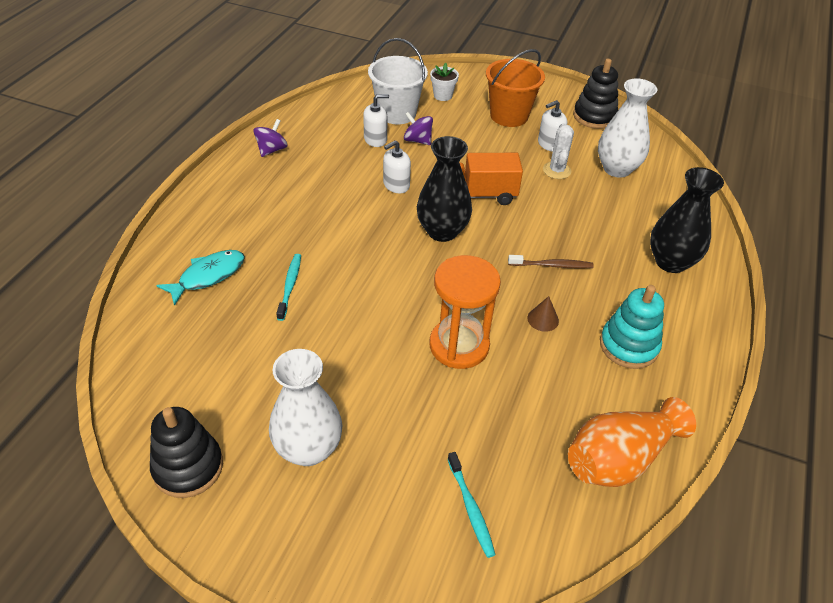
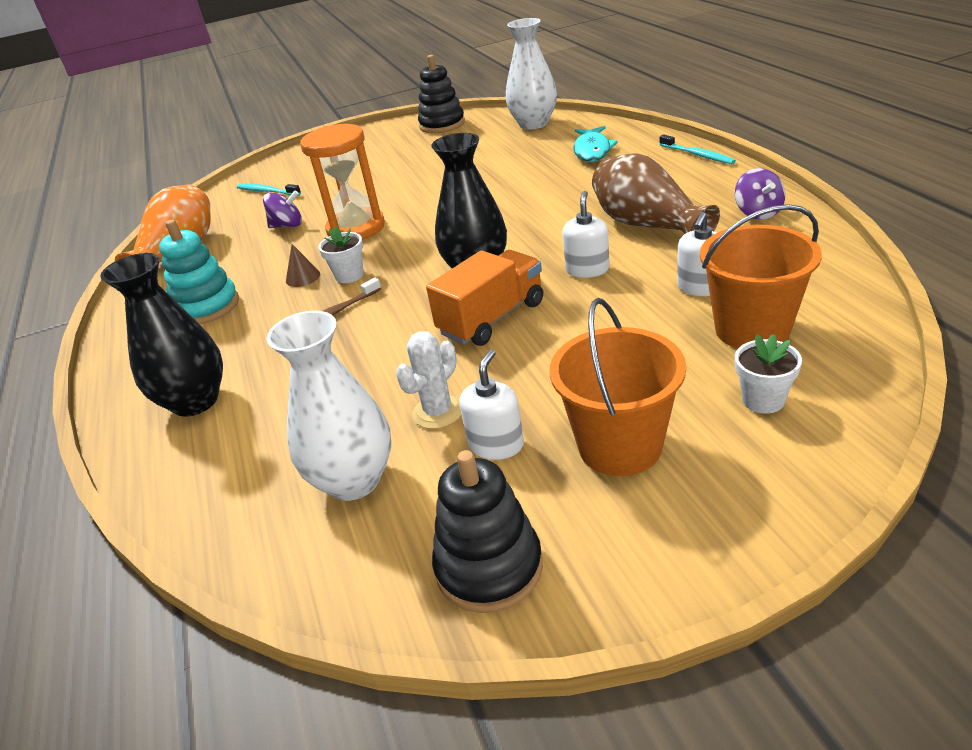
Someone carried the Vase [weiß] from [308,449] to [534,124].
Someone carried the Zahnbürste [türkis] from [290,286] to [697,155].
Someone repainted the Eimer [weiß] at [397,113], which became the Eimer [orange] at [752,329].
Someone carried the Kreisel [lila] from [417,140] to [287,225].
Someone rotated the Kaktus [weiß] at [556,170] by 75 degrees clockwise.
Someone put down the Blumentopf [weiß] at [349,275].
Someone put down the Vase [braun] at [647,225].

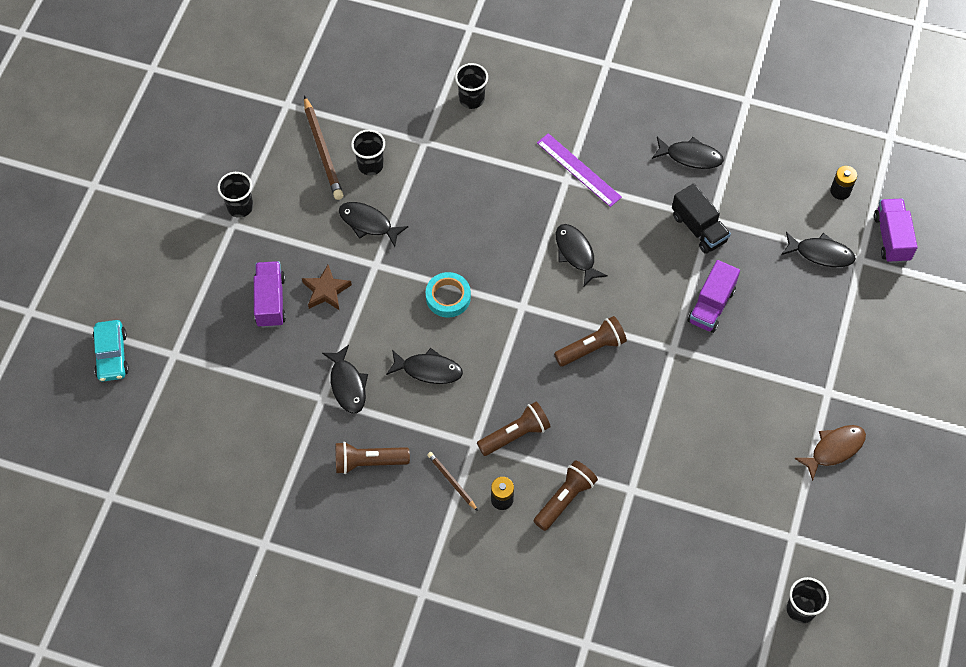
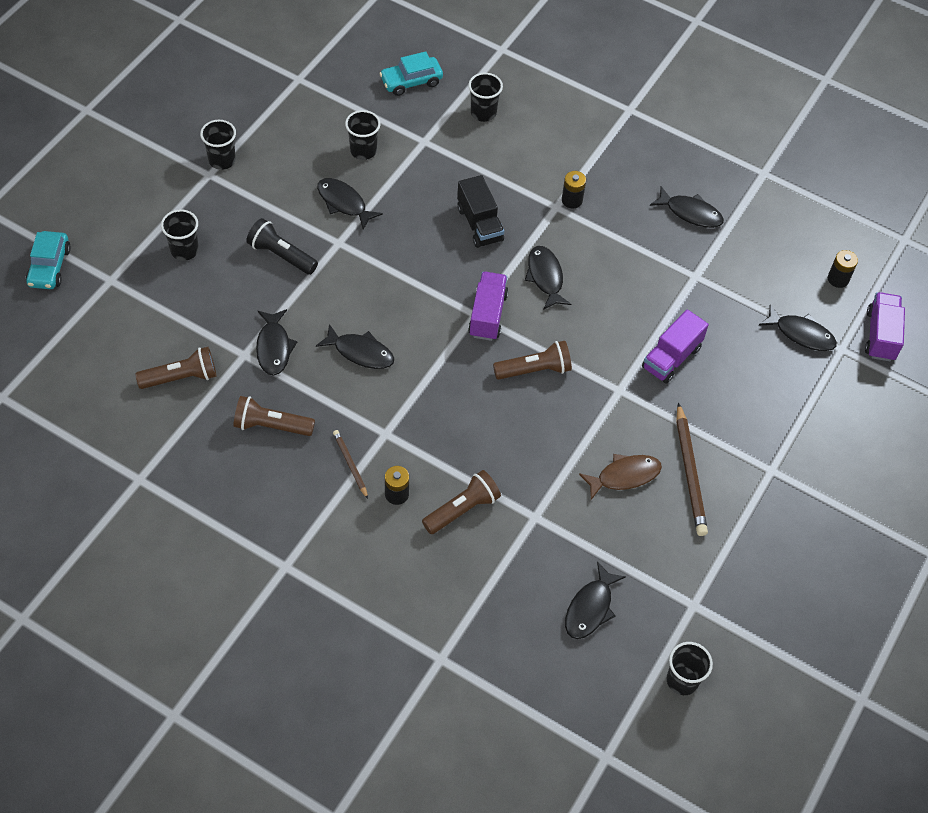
Someone carried the Lastwagen [lila] from [270,301] to [487,315].
Someone swapped the Stern [braun] at [326,291] for the Taschenlampe [schwarz] at [281,255].
Someone carried the Bleistift [braun] from [323,151] to [690,473].
Someone took away the Klebeband [türkis] at [448,297].
Someone carried the Taschenlampe [braun] from [515,434] to [181,377].
Someone swapped the Lineal [lila] at [578,170] for the Batterie [schwarz] at [572,200].
Someone carried the Lastwagen [schwarz] from [699,228] to [479,224].
Someone carried the Fisch [braun] from [834,449] to [624,476].
Someone put down the Becher [schwarz] at [184,250].
Someone put down the Auto [türkis] at [411,81].
Someone put down the Fisch [schwarz] at [590,608].

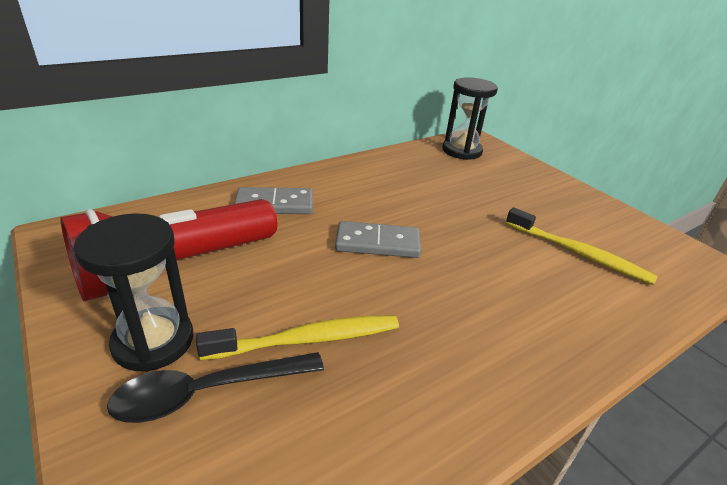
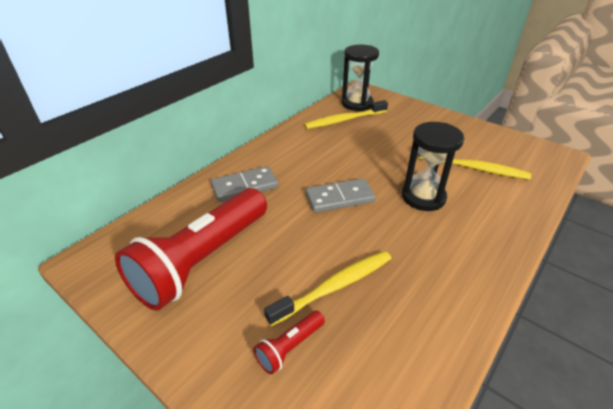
Someone carried the Sanduhr [schwarz] from [153,341] to [423,197].
Someone swapped the Löffel [schwarz] at [207,392] for the Taschenlampe [rot] at [290,347].
Someone put down the Zahnbürste [gelb] at [344,120].

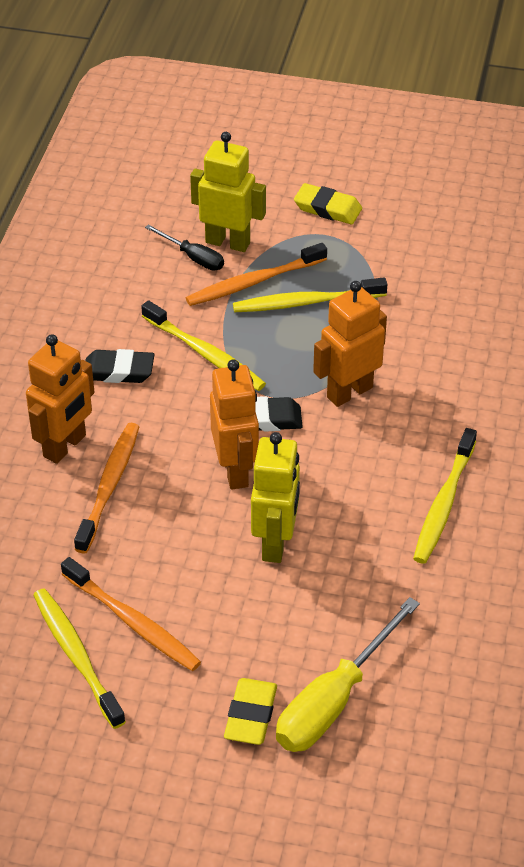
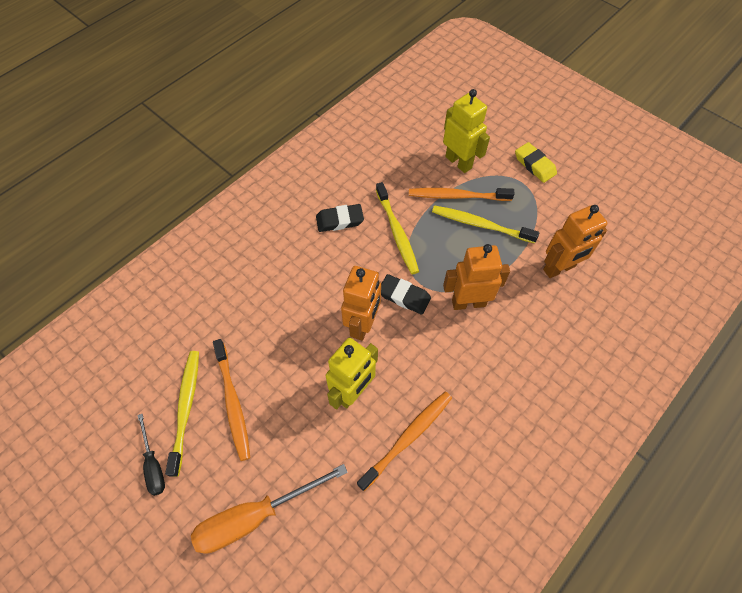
Someone carried the Roboter [orange] from [65,446] to [559,268].
Someone carried the Zahnbürste [orange] from [109,485] to [408,437].
Someone rotated the Radiergummi [schwarz] at [118,371] by 45 degrees counterclockwise.
Someone carried the Schraubenzieher [schwarz] from [193,257] to [153,464].
Someone swapped the Radiergummi [gelb] at [251,715] for the Schraubenzieher [orange] at [255,516].
Someone took away the Schraubenzieher [gelb] at [333,700].
Someone took away the Zahnbürste [gelb] at [443,504].

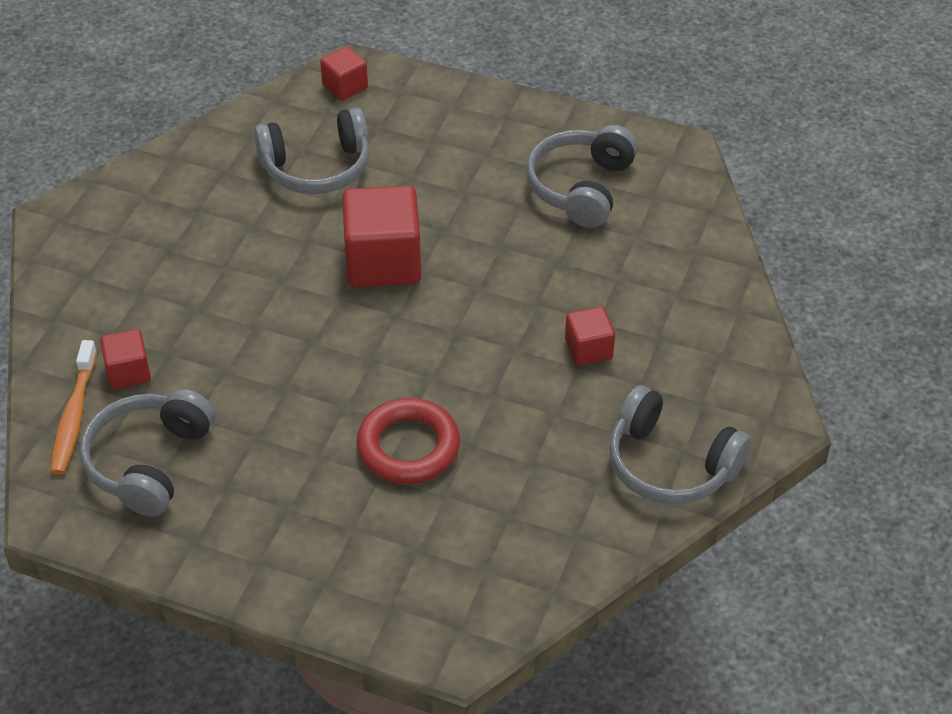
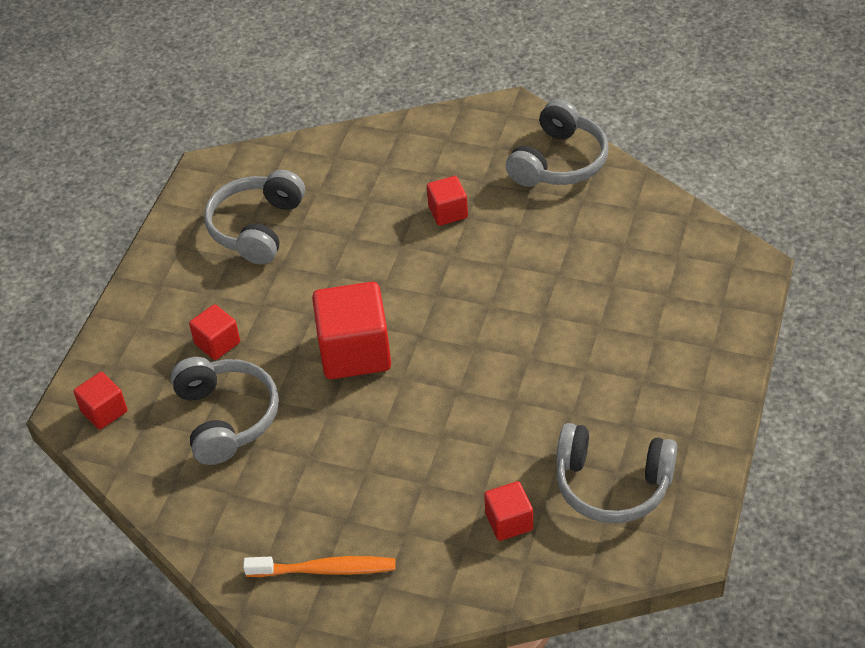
Someone carried the Zahnbürste [orange] from [74,416] to [325,570].
Someone took away the Ring [rot] at [408,447].
Someone rotated the Kopfhörer [grau] at [581,187] by 90 degrees clockwise.
Someone put down the Kubus [rot] at [217,343].

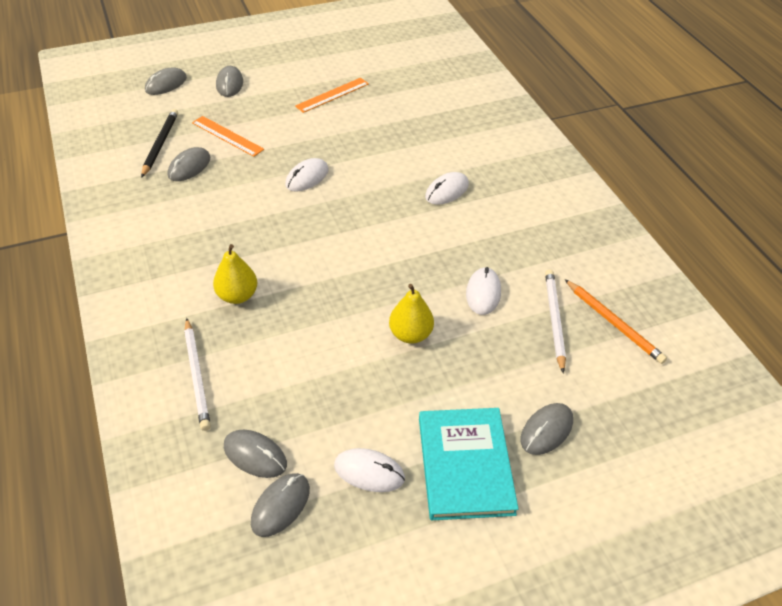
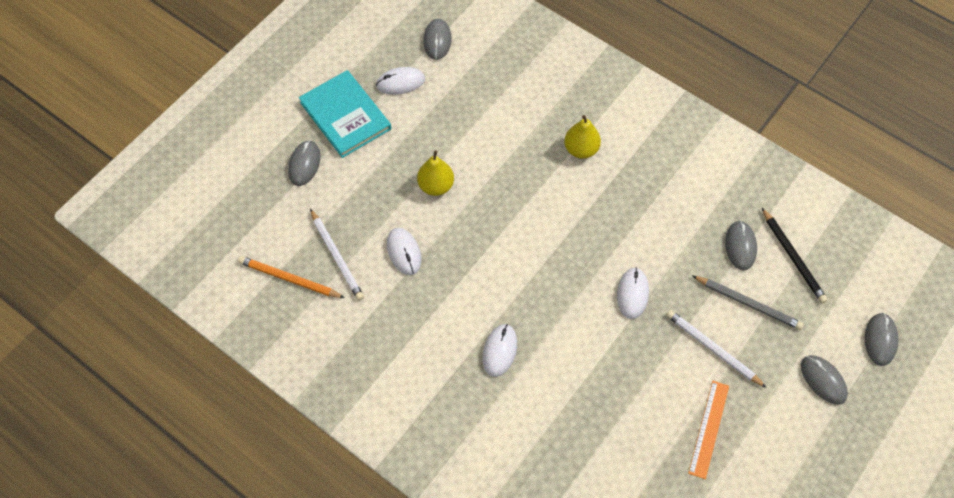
Someone carried the Bleistift [weiß] from [197,375] to [712,349].
Someone swapped the Lineal [orange] at [227,136] for the Bleistift [grau] at [748,303].
Someone took away the Computermaus [grau] at [255,455].

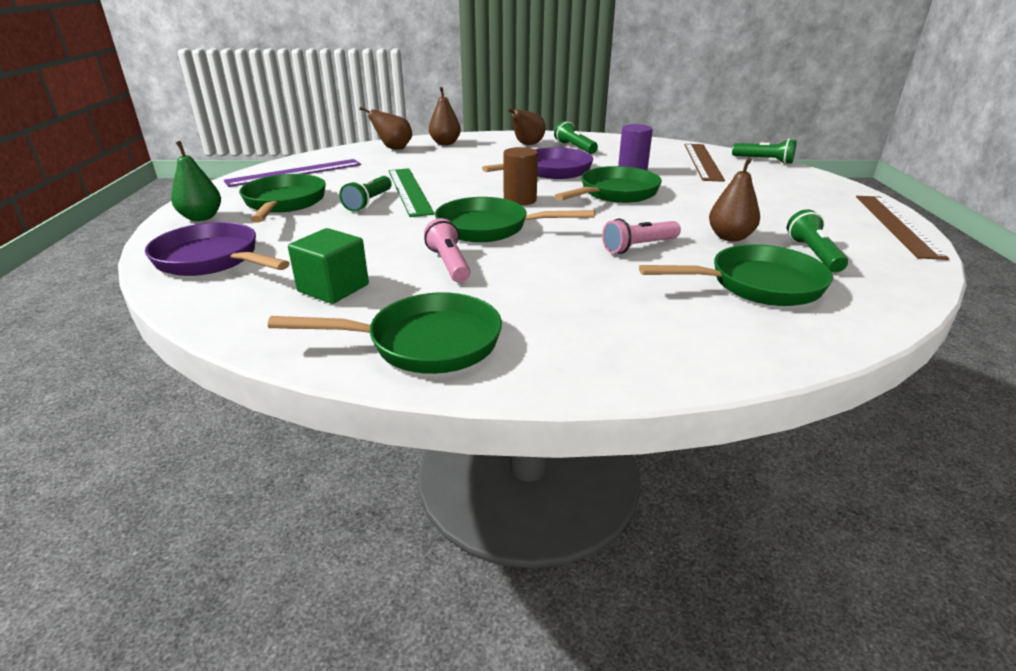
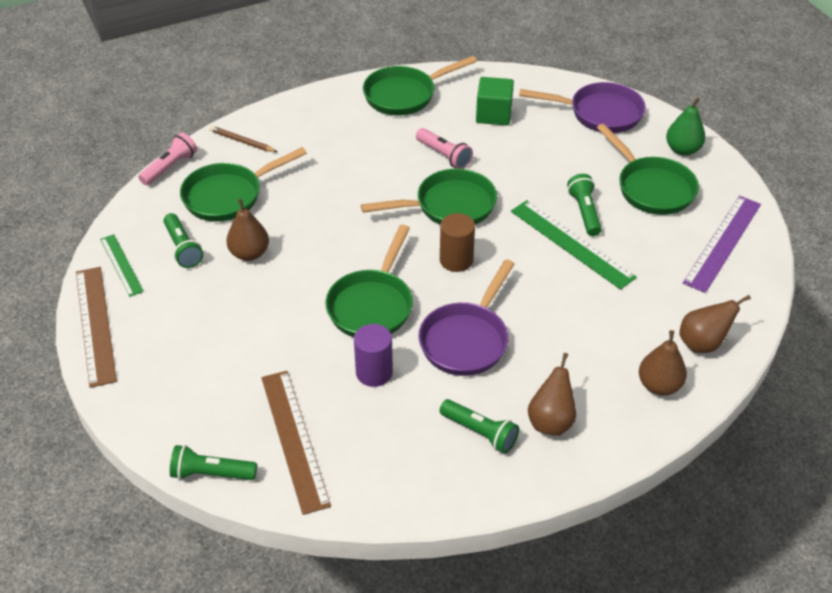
Someone carried the Taschenlampe [rosa] from [639,247] to [170,167].
Someone put down the Lineal [grün] at [121,265].
Someone put down the Bleistift [braun] at [242,141].

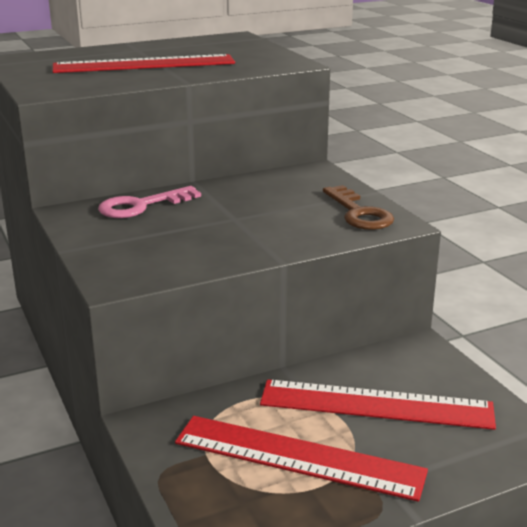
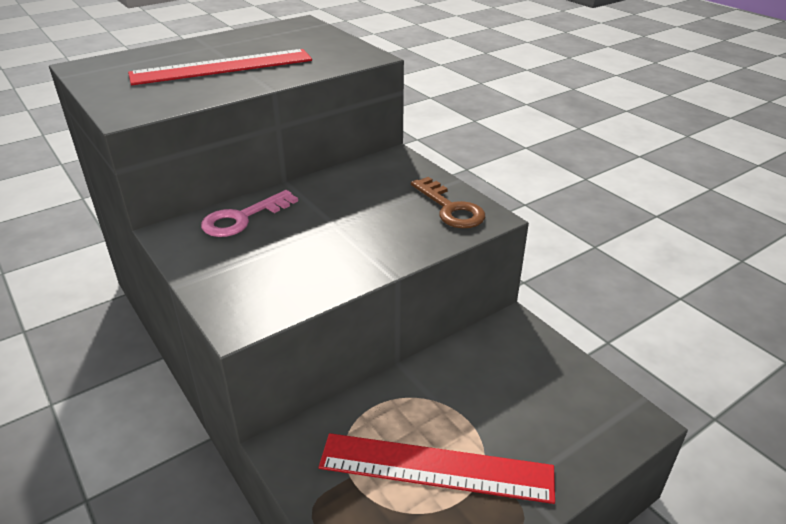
Someone took away the Lineal [rot] at [376,404].

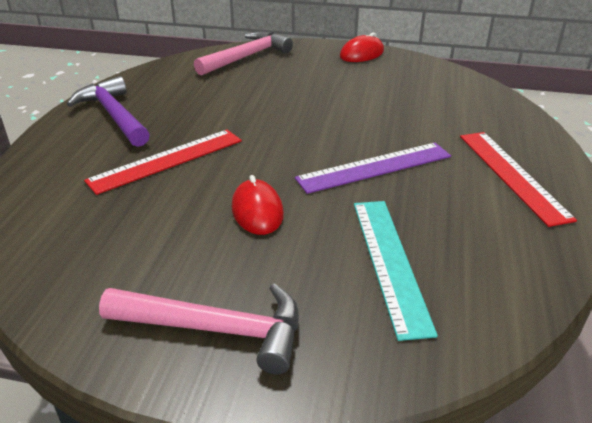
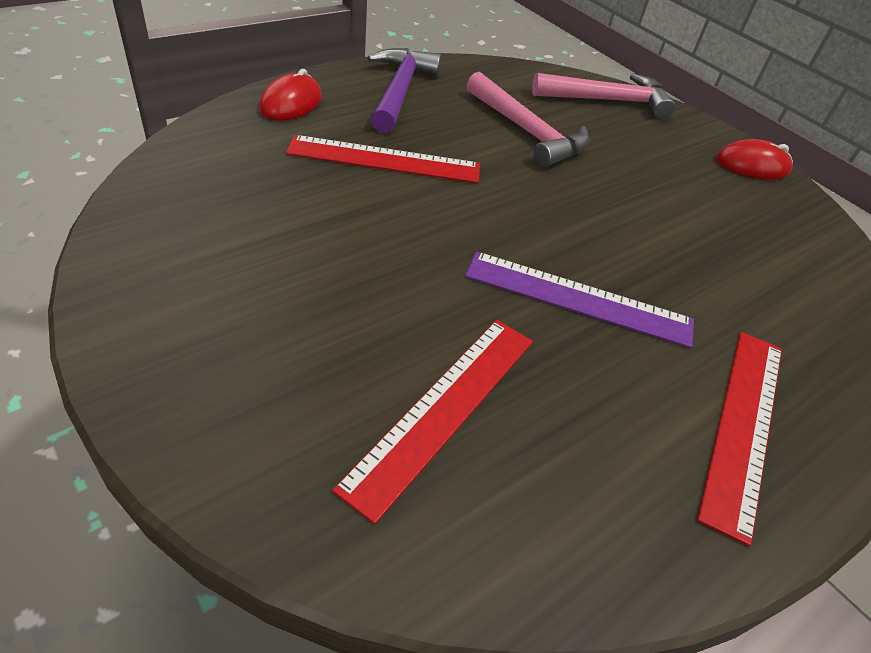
Someone carried the Hammer [rosa] from [215,329] to [526,132].
Someone carried the Computermaus [rot] from [257,211] to [291,103].
Someone repainted the Lineal [türkis] at [390,262], which became the Lineal [rot] at [444,408].

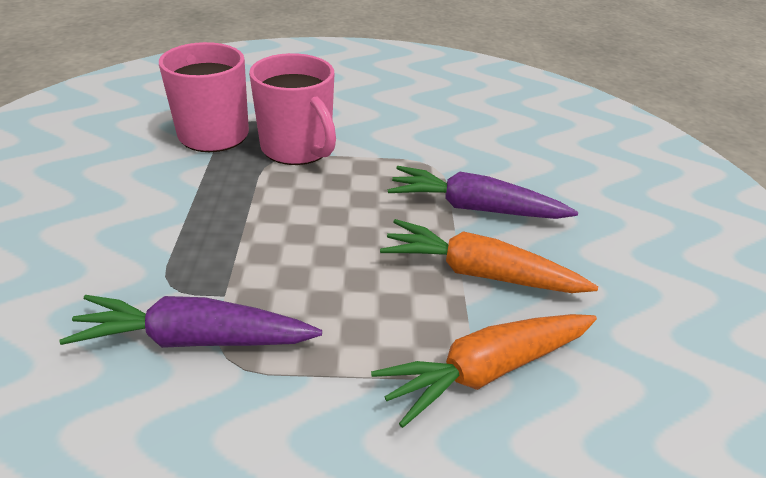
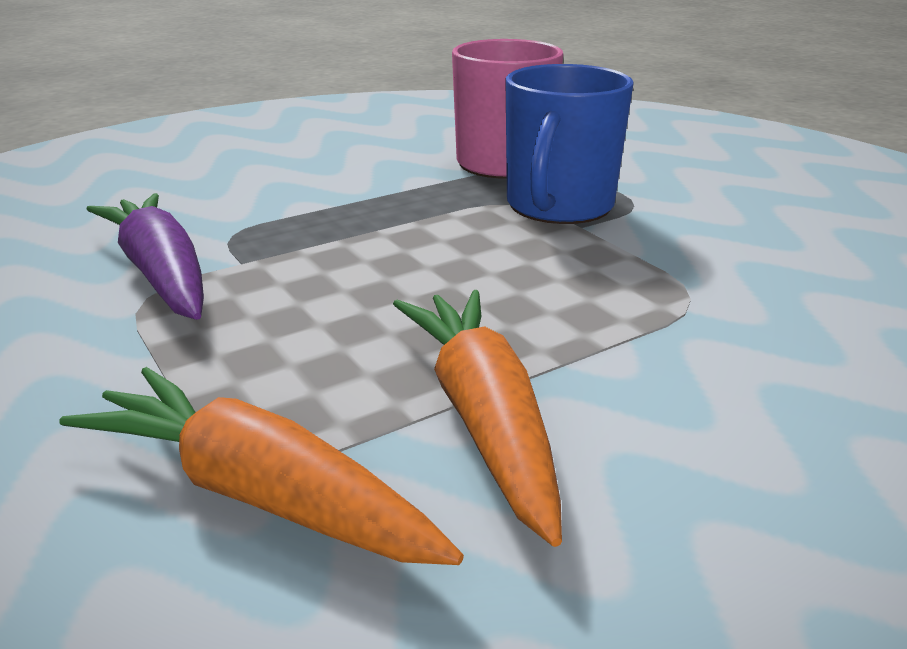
Someone repainted the Tasse [rosa] at [297,149], which became the Tasse [blau] at [558,206].
Someone took away the Karotte [lila] at [475,208].

